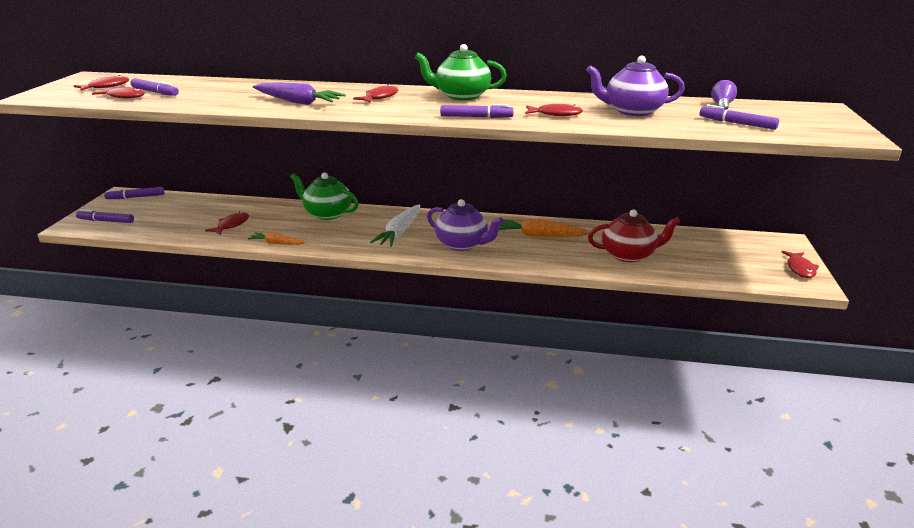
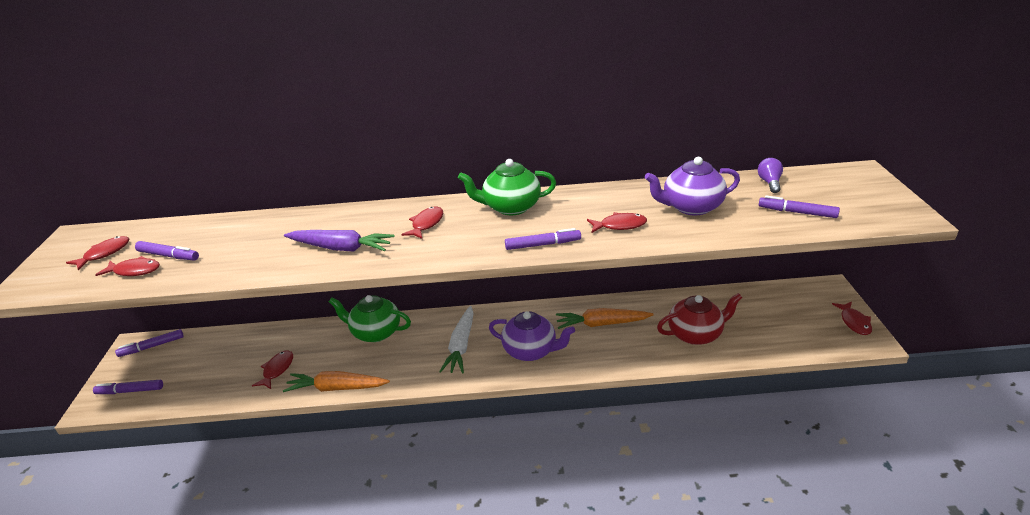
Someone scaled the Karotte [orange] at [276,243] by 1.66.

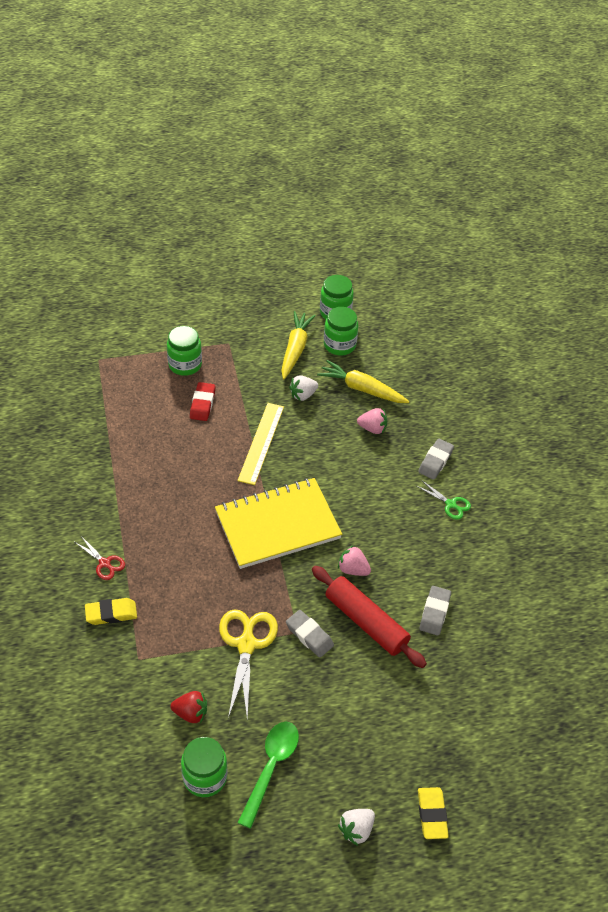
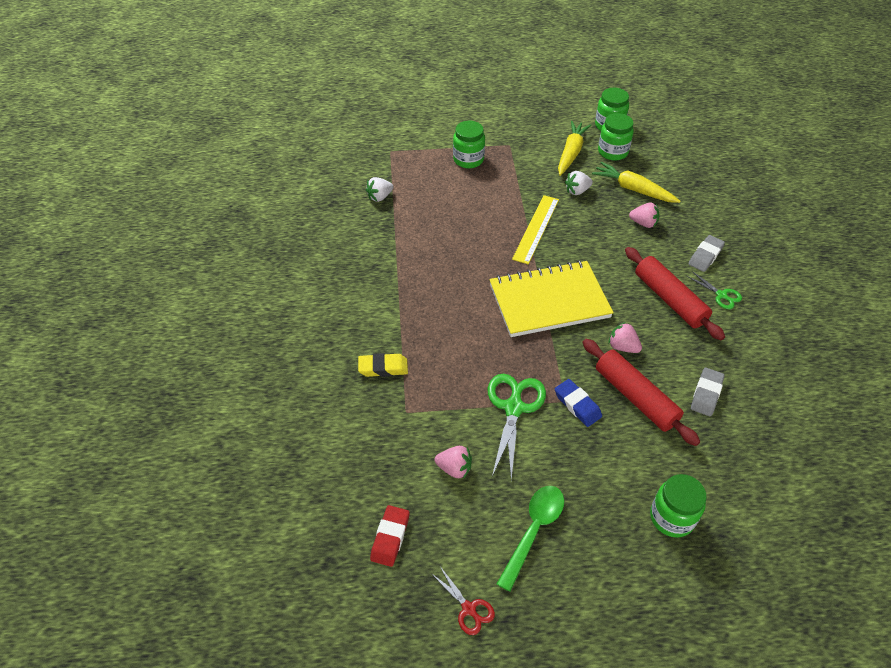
Someone carried the Schere [rot] from [104,563] to [468,609].
Someone repainted the Erdbeere [rot] at [191,713], which became the Erdbeere [rosa] at [454,468].
Someone carried the Einmachglas [grün] from [205,777] to [672,517].
Someone carried the Radiergummi [rot] from [202,404] to [390,537].
Someone repainted the Schere [gelb] at [246,645], which became the Schere [grün] at [513,408].
Someone repainted the Radiergummi [grau] at [309,635], which became the Radiergummi [blau] at [577,405].
Someone carried the Erdbeere [weiß] from [356,830] to [380,197].
Someone took away the Radiergummi [gelb] at [432,814].
Someone put down the Nudelholz [rot] at [669,299].

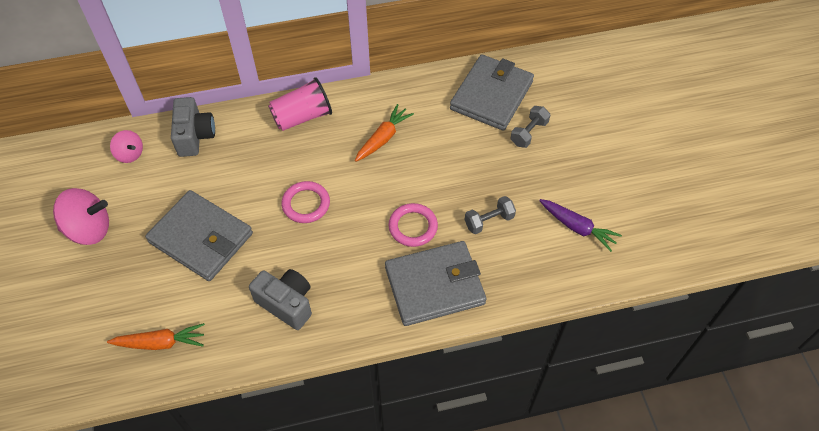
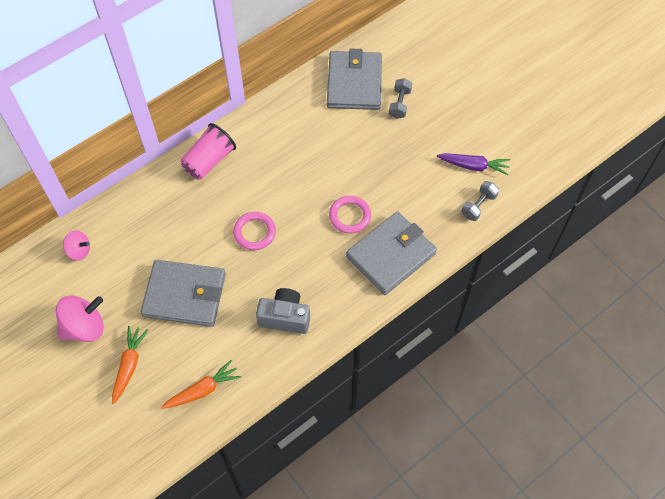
Someone took away the Kamera [grau] at [195,136].
Someone carried the Karotte [orange] from [383,138] to [129,366].
Someone carried the Hantel [grau] from [489,221] to [478,206].

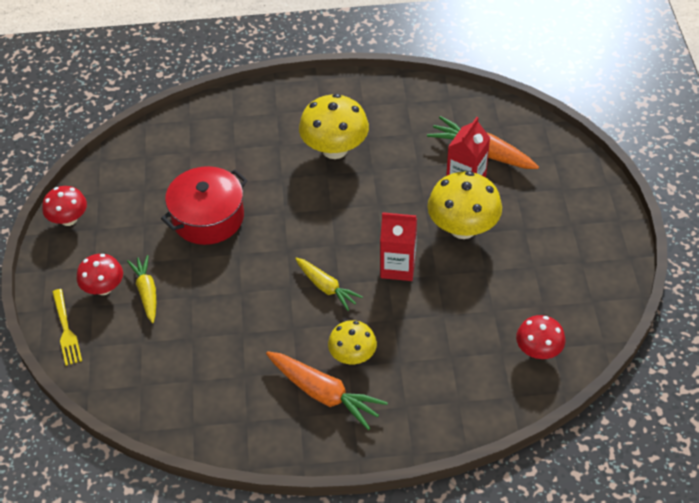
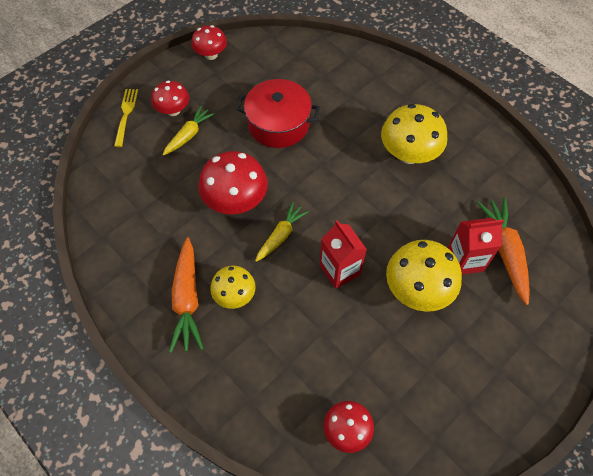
Someone rotated the Gabel [gelb] at [66,329] by 150 degrees clockwise.
Someone rotated the Karotte [gelb] at [326,287] by 150 degrees counterclockwise.
Someone put down the Pilz [rot] at [236,201].

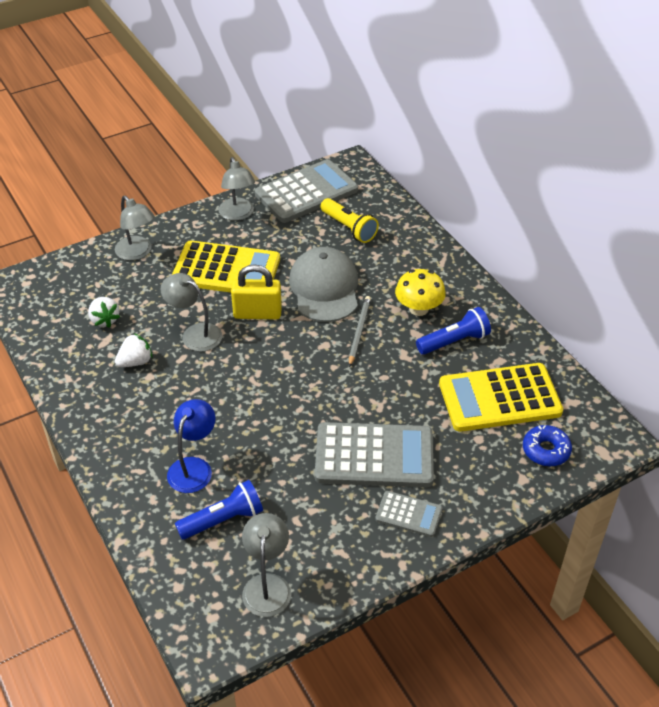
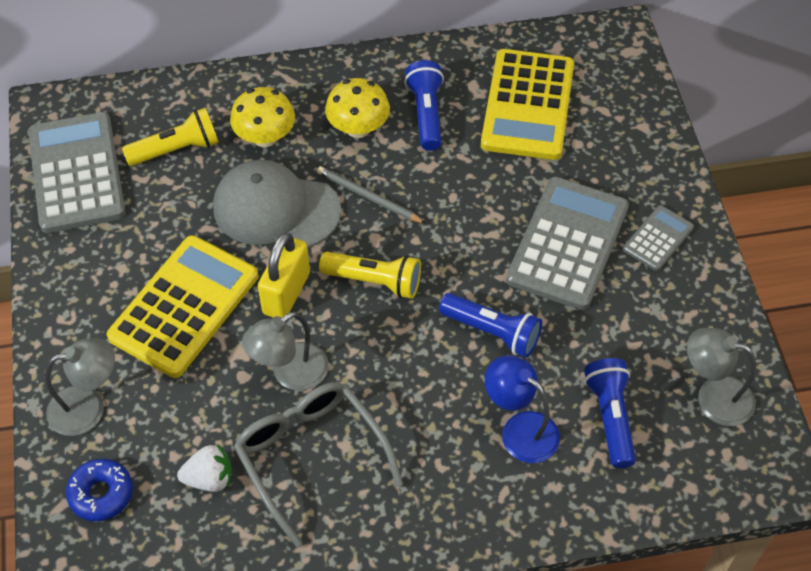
Someone swapped the Erdbeere [weiß] at [135,362] for the Brille [grau] at [310,456].
Someone took away the Lampe [grau] at [238,214].
Someone carried the Donut [blau] from [546,450] to [101,494].
Someone put down the Pilz [gelb] at [265,137].
Someone put down the Taschenlampe [gelb] at [374,281].
Someone put down the Taschenlampe [blau] at [492,332].

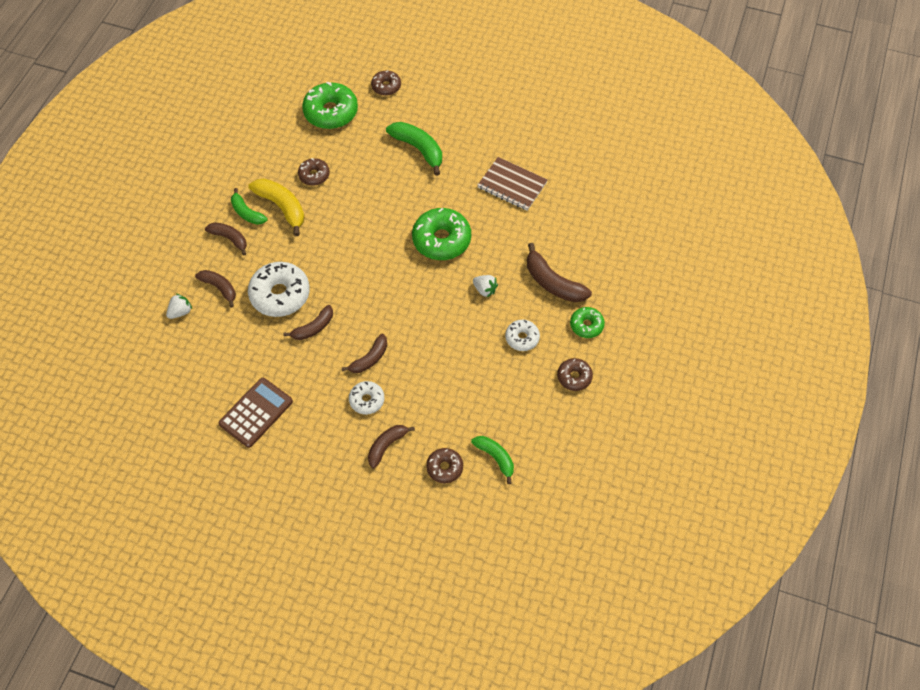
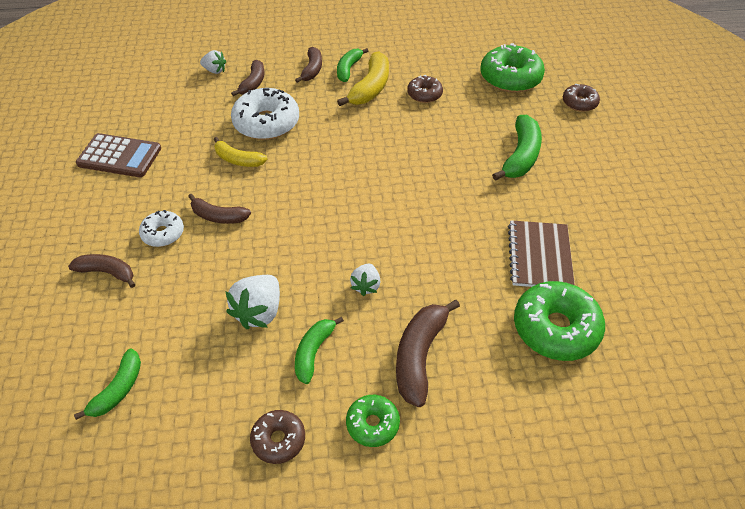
Someone repainted the Banane [braun] at [313,328], which became the Banane [gelb] at [238,160].
Someone carried the Donut [grün] from [441,240] to [555,328].
Someone took away the Donut [braun] at [444,468].
Someone swapped the Donut [weiß] at [522,338] for the Banane [grün] at [314,352].
Someone put down the Erdbeere [weiß] at [259,312].

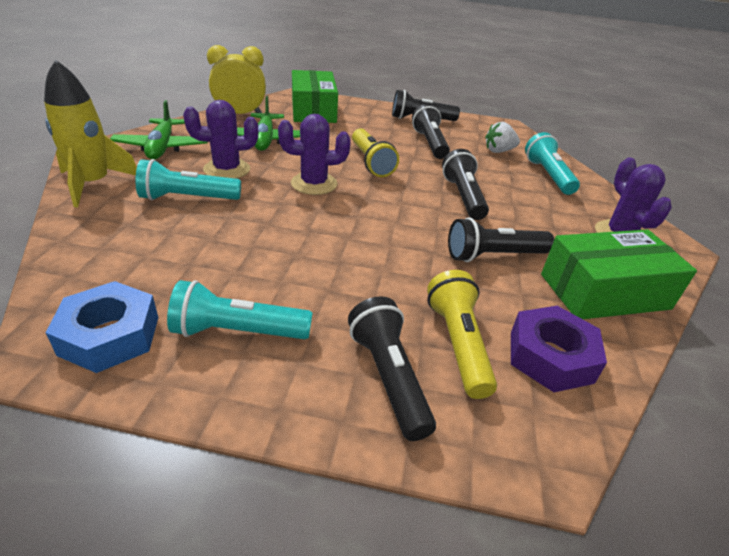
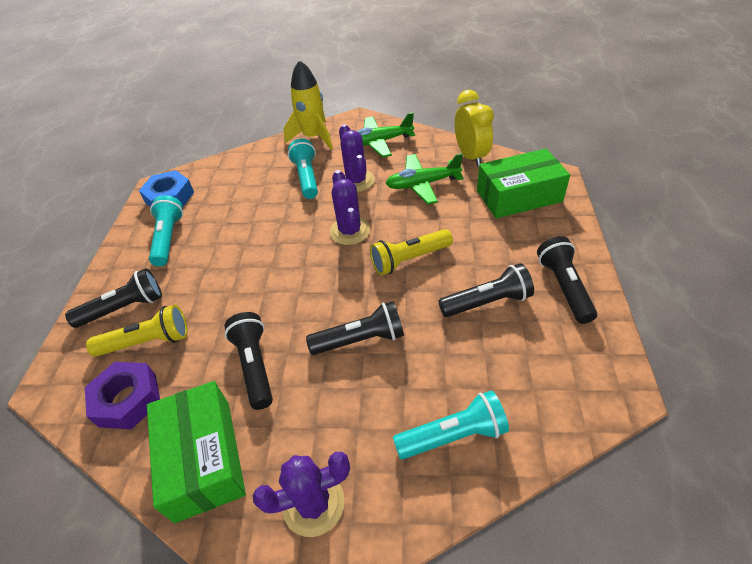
Someone took away the Erdbeere [weiß] at [499,151].

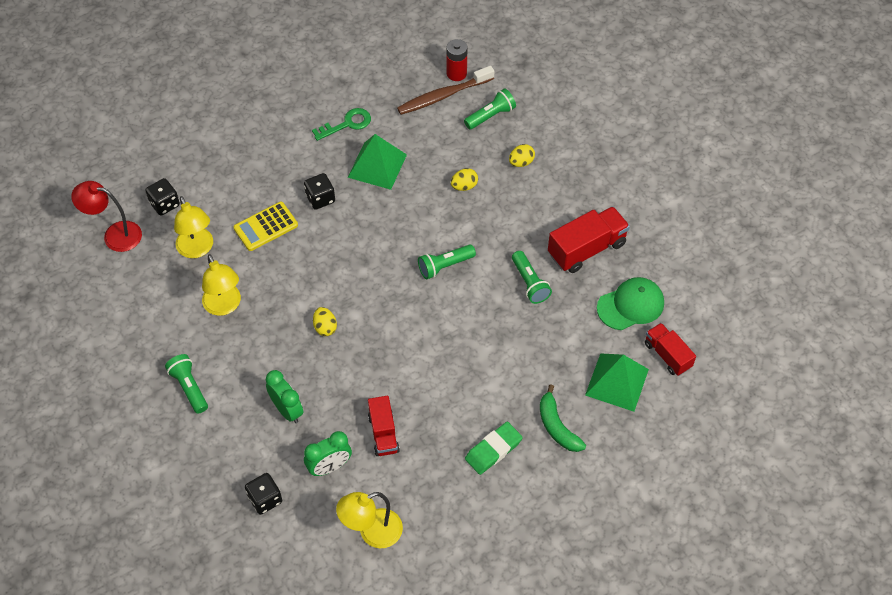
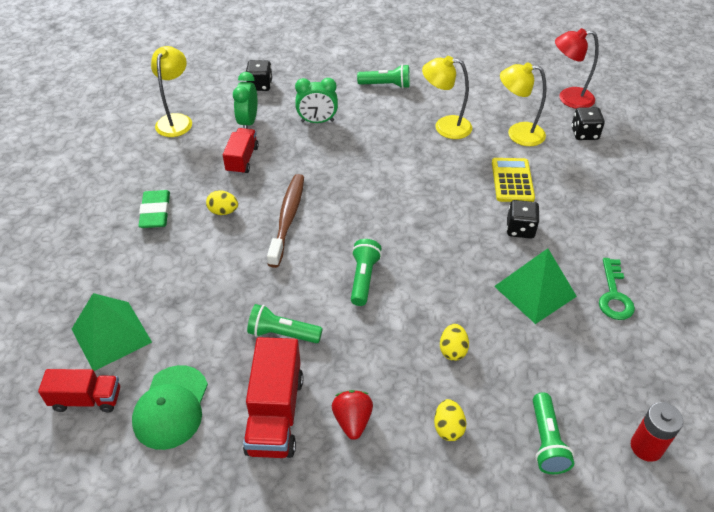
Someone rotated the Lampe [rot] at [115,235] by 135 degrees counterclockwise.
Someone carried the Ei [gelb] from [325,327] to [223,211].
Someone rotated the Lastwagen [rot] at [383,433] by 75 degrees clockwise.
Someone carried the Zahnbürste [braun] from [443,96] to [288,218].
Someone took away the Banane [grün] at [557,426].
Someone put down the Erdbeere [rot] at [352,421].

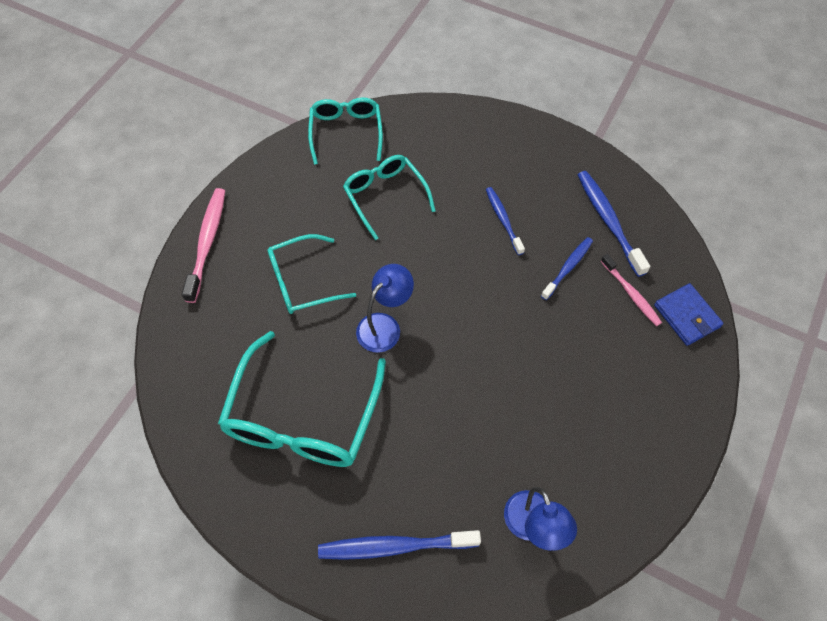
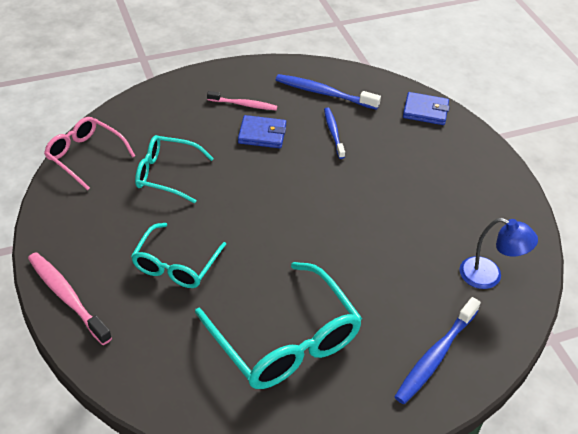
Someone repainted the Brille [türkis] at [346,132], which became the Brille [rosa] at [85,156].
Someone took away the Lampe [blau] at [385,325].
Someone swapped the Zahnbürste [blau] at [503,220] for the Geldbörse [blau] at [262,134].
Someone carried the Zahnbürste [rosa] from [631,294] to [244,104].

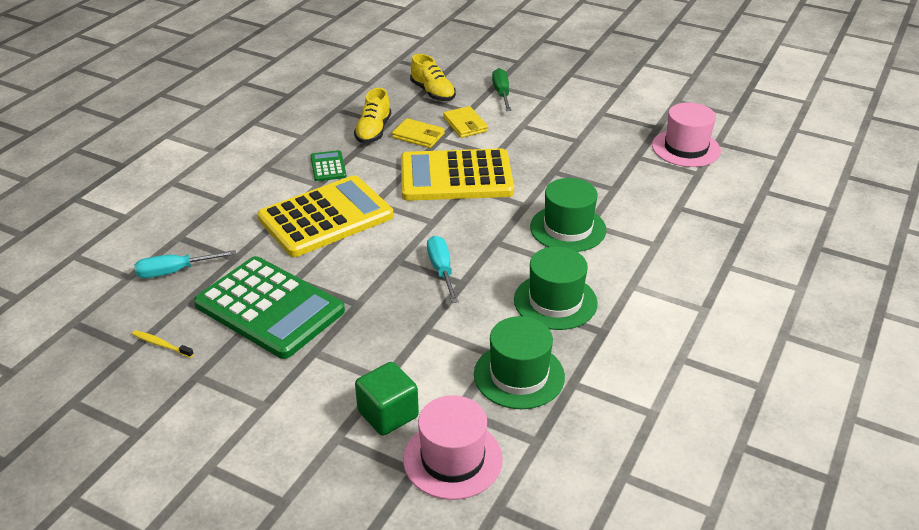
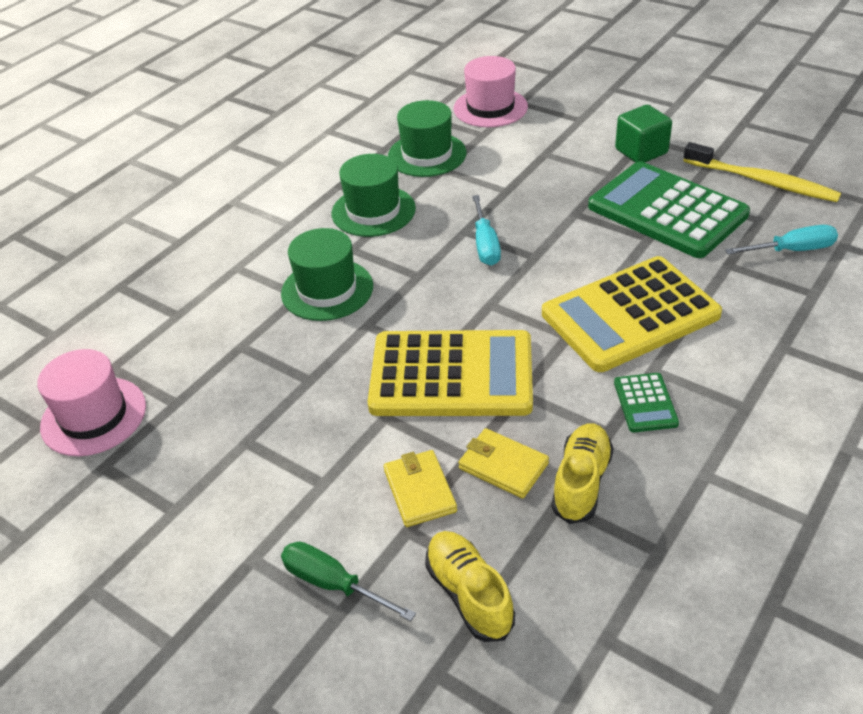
Someone scaled the Zahnbürste [gelb] at [161,344] by 2.20.
Someone carried the Kubus [grün] from [388,414] to [641,151].
Someone rotated the Schraubenzieher [grün] at [501,93] by 120 degrees clockwise.

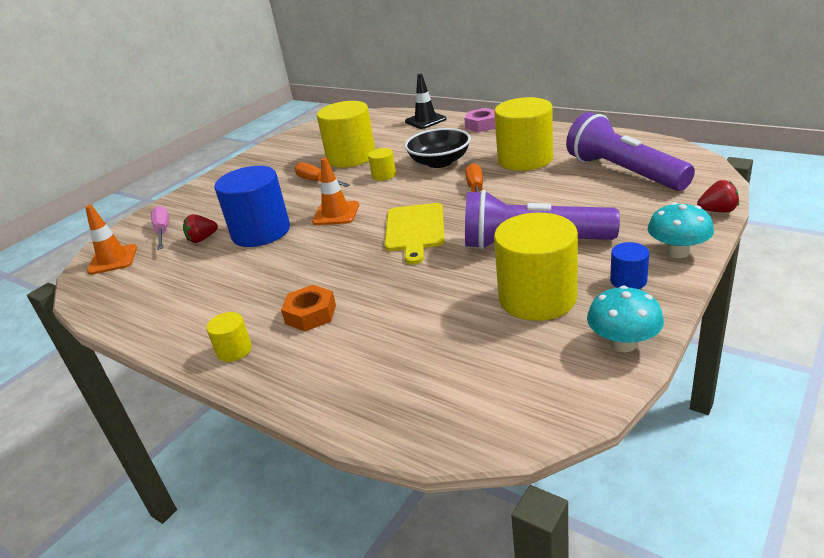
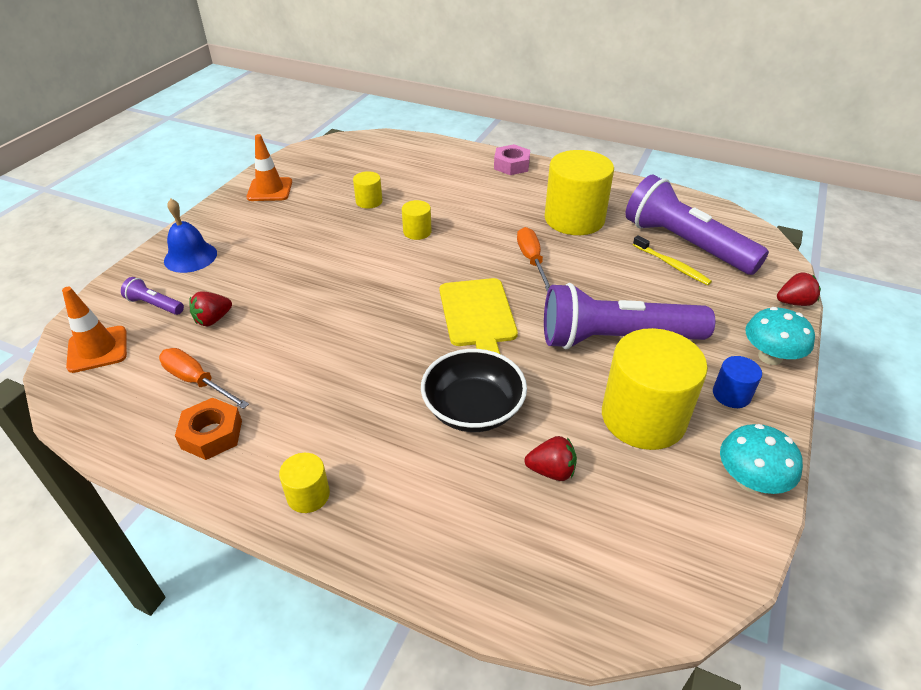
Someone swapped the Schraubenzieher [rosa] at [163,231] for the Taschenlampe [lila] at [154,305].
Someone took away the Vollzylinder [blau] at [261,232].
Someone carried the Sechskantmutter [orange] from [310,314] to [212,434].
Someone carried the Schraubenzieher [orange] from [317,181] to [197,381].
Someone carried the Leitkegel [orange] from [336,214] to [270,190].
Someone scaled the Vollzylinder [gelb] at [351,157] by 0.46.
Someone took away the Leitkegel [schwarz] at [425,120].
Someone carried the Schüssel [schwarz] from [439,162] to [473,409].
Someone put down the Glocke [blau] at [190,257].
Someone put down the Erdbeere [rot] at [551,471].
Someone put down the Zahnbürste [gelb] at [671,265].

